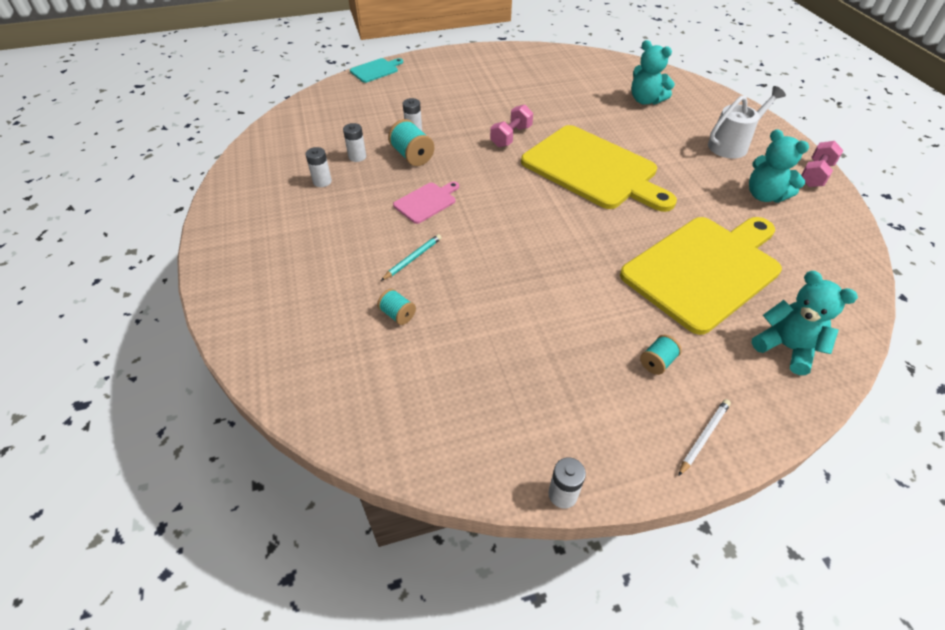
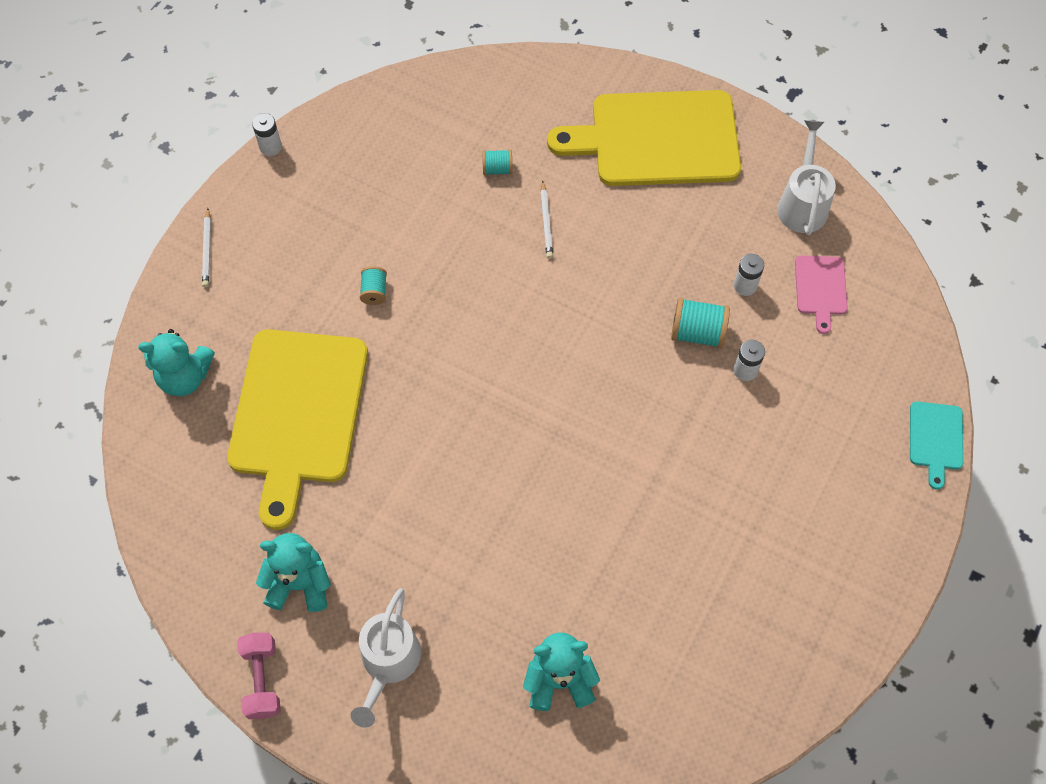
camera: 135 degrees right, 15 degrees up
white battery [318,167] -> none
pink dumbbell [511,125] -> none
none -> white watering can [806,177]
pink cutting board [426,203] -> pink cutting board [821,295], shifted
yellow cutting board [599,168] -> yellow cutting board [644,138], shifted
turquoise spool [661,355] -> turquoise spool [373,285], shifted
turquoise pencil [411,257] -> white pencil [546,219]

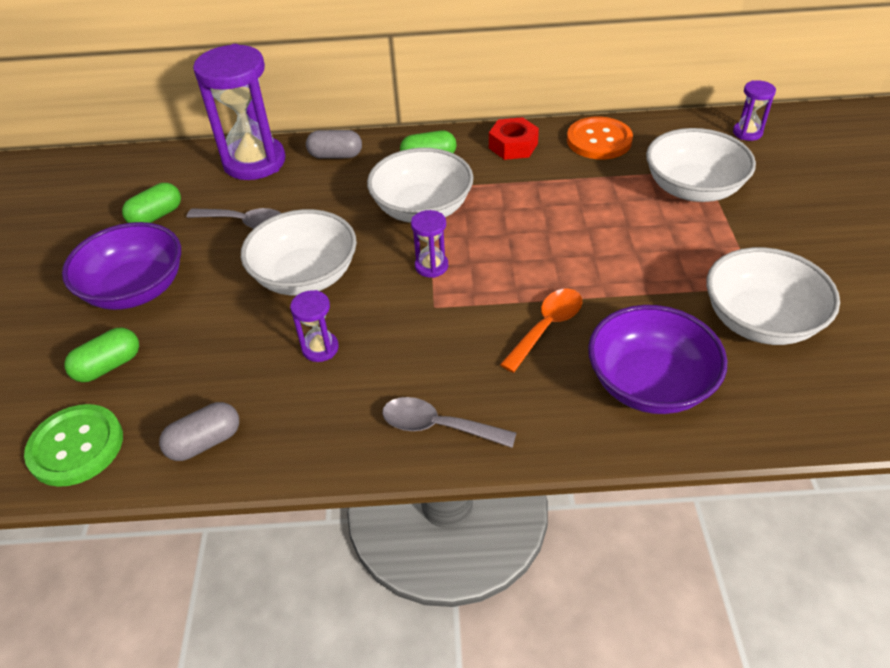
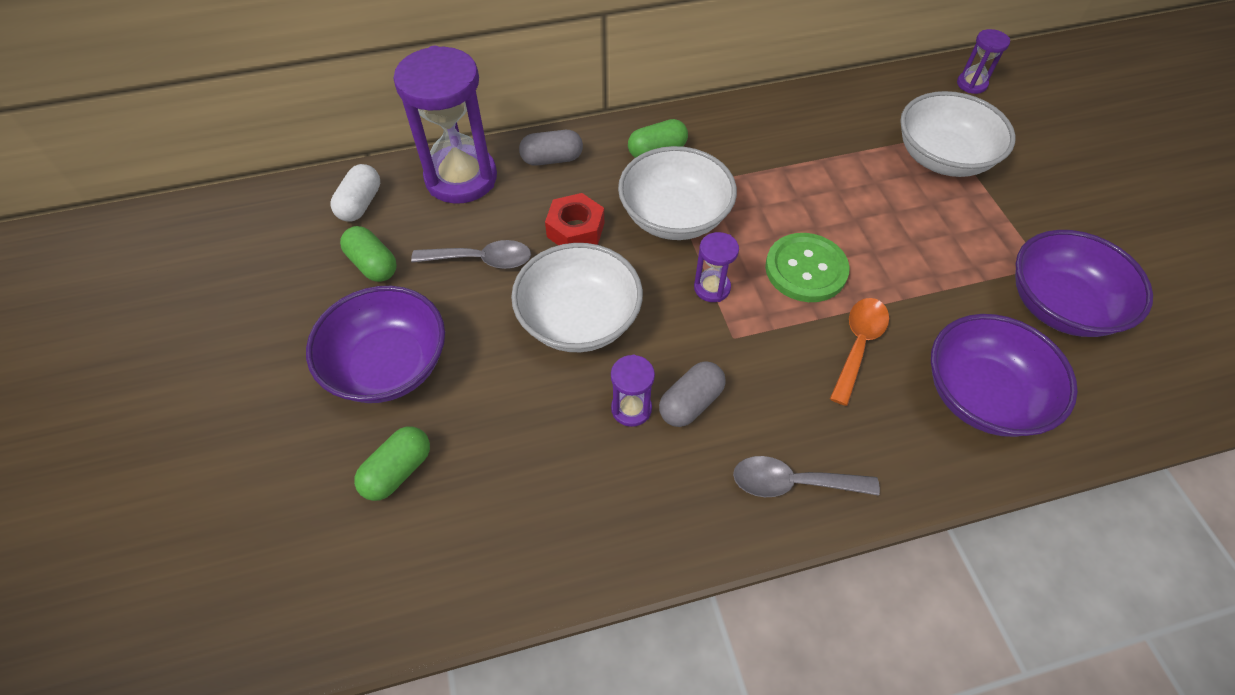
camera: 15 degrees left, 10 degrees up
orange button [600,138] -> none
none -> white capsule [355,193]
green button [73,445] -> green button [807,267], shifted
grey capsule [199,431] -> grey capsule [692,394], shifted
red nut [514,138] -> red nut [574,219], shifted
white bowl [773,296] -> purple bowl [1084,283]
green capsule [151,203] -> green capsule [368,254], 75 degrees counterclockwise

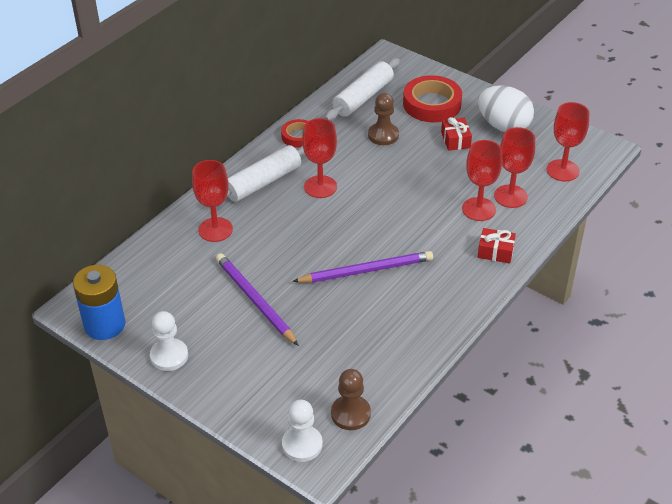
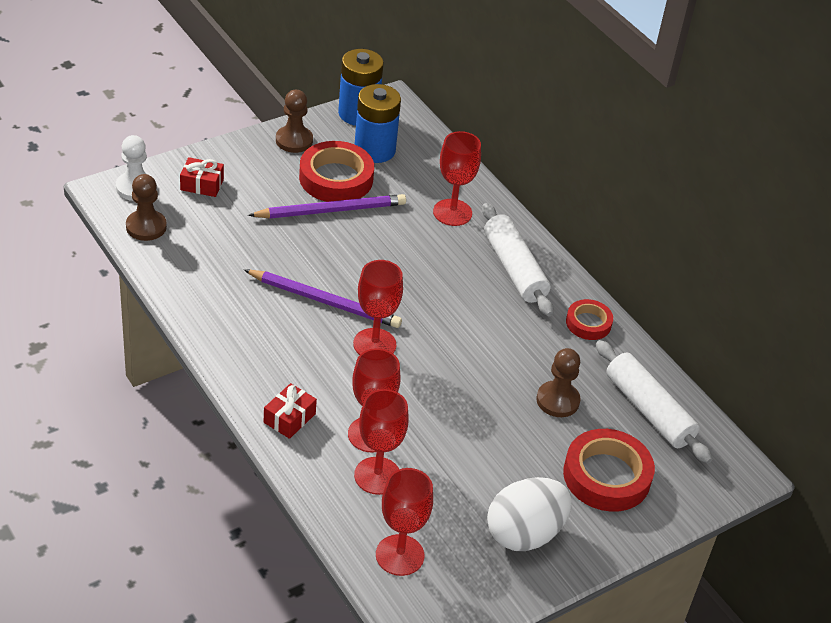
camera: 105 degrees right, 0 degrees up
none -> red tape [336,171]
none -> blue battery [378,123]
red goblet [319,158] -> red goblet [378,307], shifted
red gift [456,134] -> red gift [202,177], shifted
white pawn [169,341] -> brown pawn [294,121]
purple pencil [362,267] -> purple pencil [323,299], 75 degrees counterclockwise

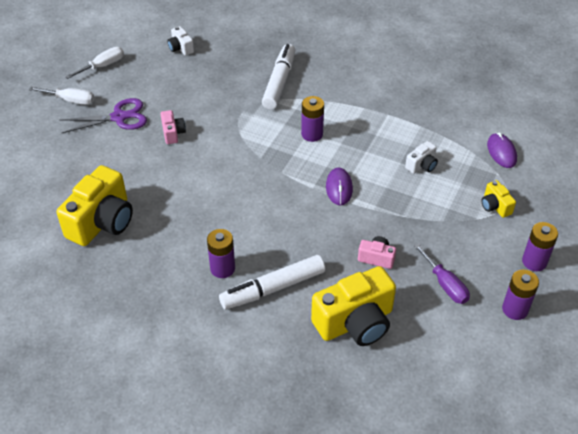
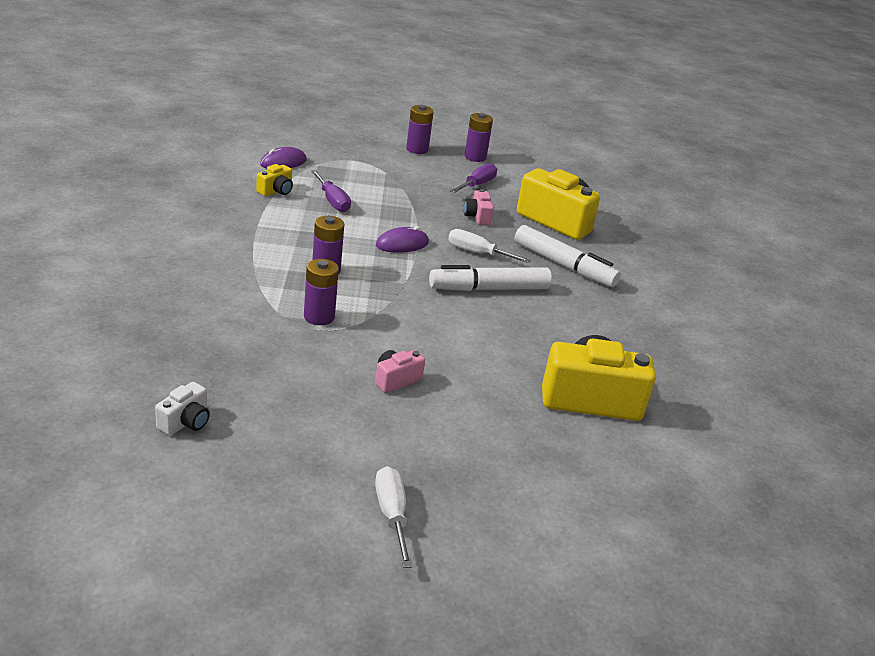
camera: 120 degrees left, 15 degrees down
purple scissors [103,116] -> none
white screwdriver [94,63] -> white screwdriver [489,246], shifted
purple battery [221,253] -> purple battery [321,292], shifted
white marker [278,77] -> white marker [490,278], shifted
yellow camera [498,199] -> yellow camera [274,180], shifted
white camera [421,157] -> purple screwdriver [331,191]

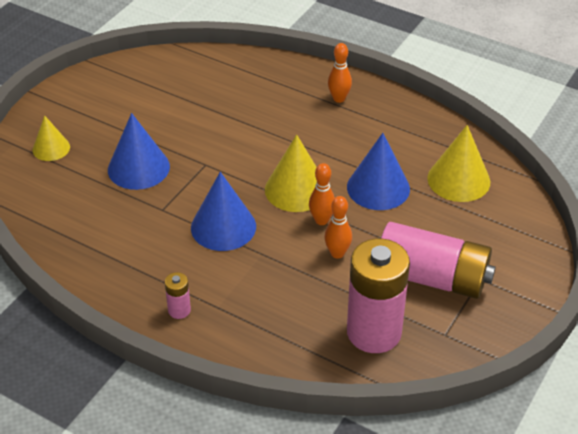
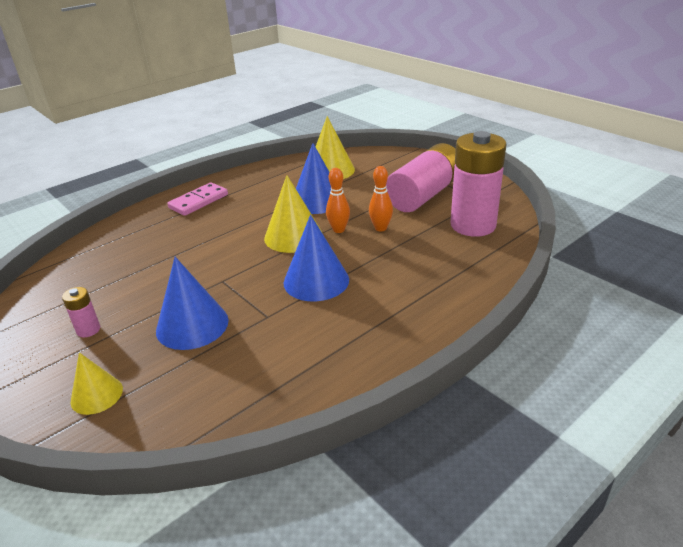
camera: 70 degrees left, 10 degrees down
pink battery [178,295] -> pink battery [81,312], shifted
orange bowling pin [340,73] -> pink domino [197,199]

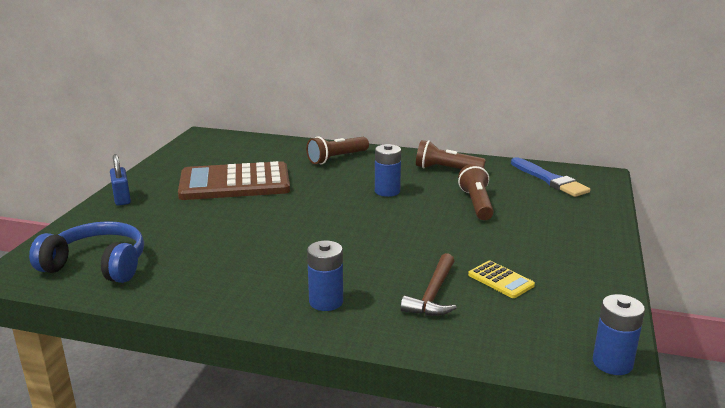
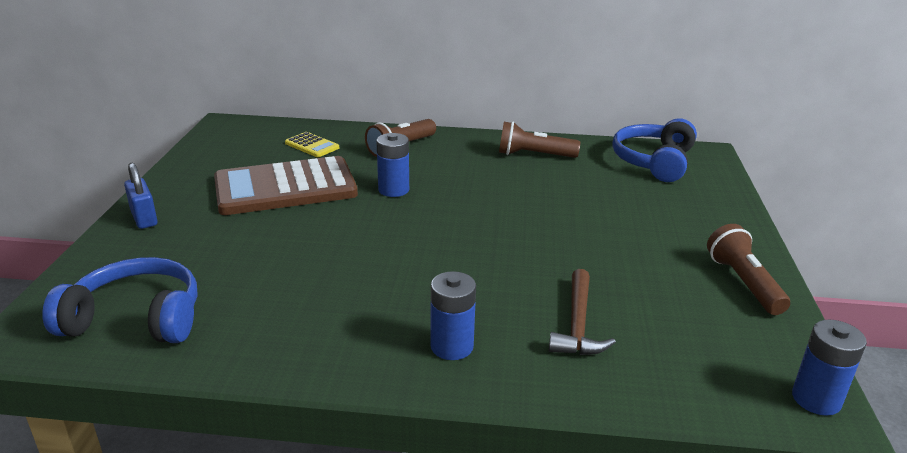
camera: 10 degrees left, 5 degrees up
blue battery [388,170] -> blue battery [392,165], shifted
brown flashlight [476,192] -> brown flashlight [748,269], shifted
yellow calculator [501,279] -> yellow calculator [312,144], shifted
blue brush [550,177] -> blue headphones [654,150]

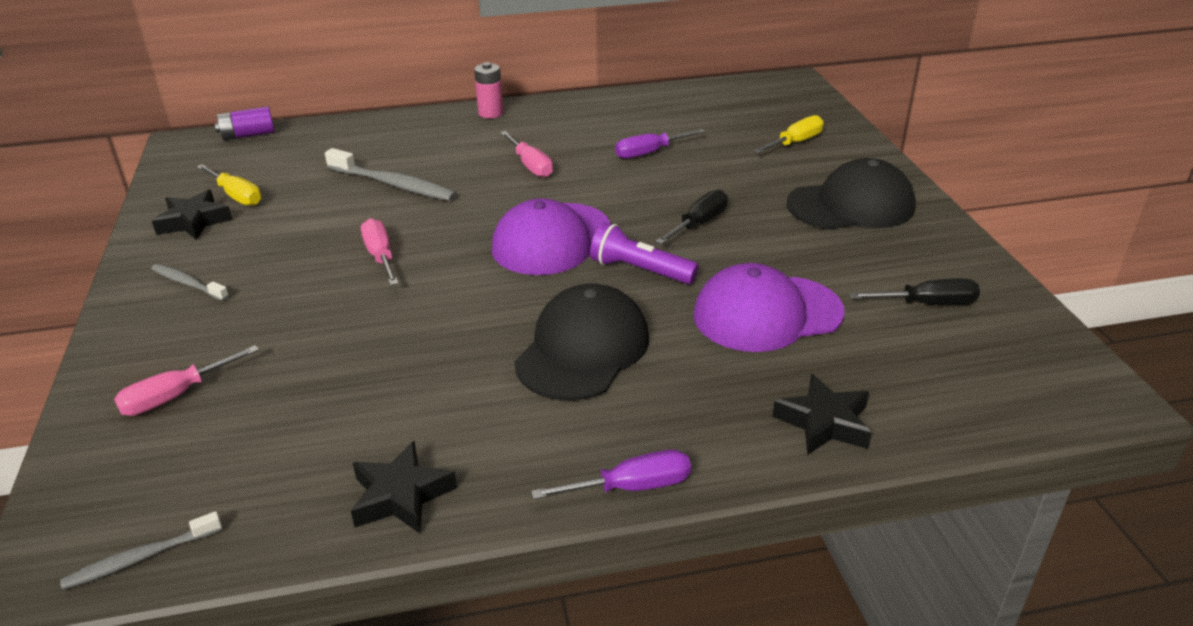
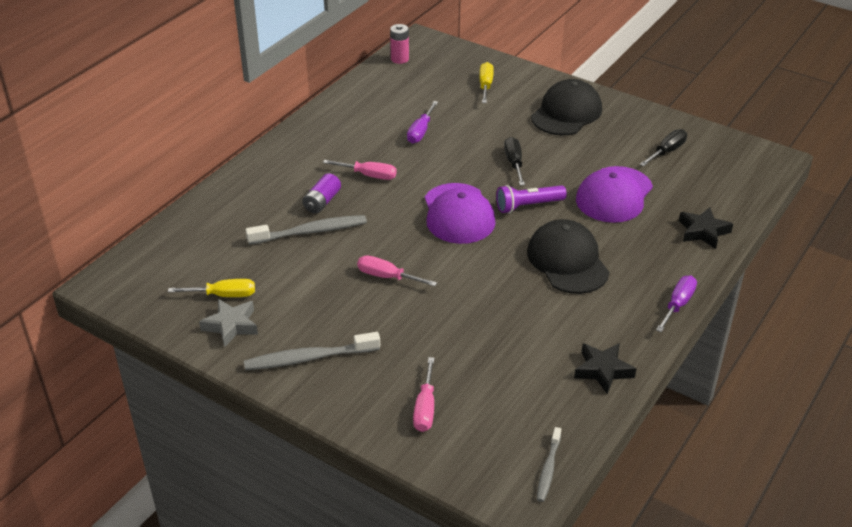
camera: 45 degrees left, 5 degrees up
purple battery [245,123] -> purple battery [321,193], shifted
pink battery [489,90] -> pink battery [399,44], shifted
black star [192,215] -> grey star [228,323]
grey toothbrush [190,282] -> grey toothbrush [312,351], x1.70

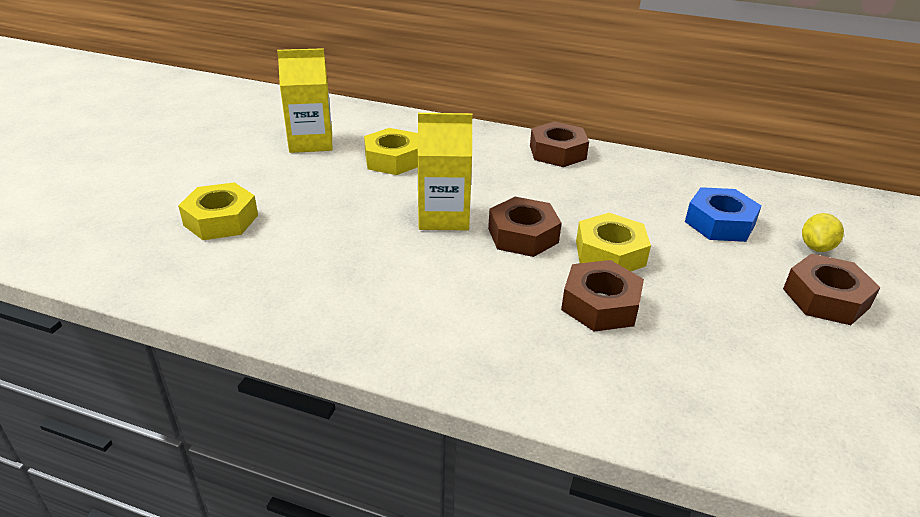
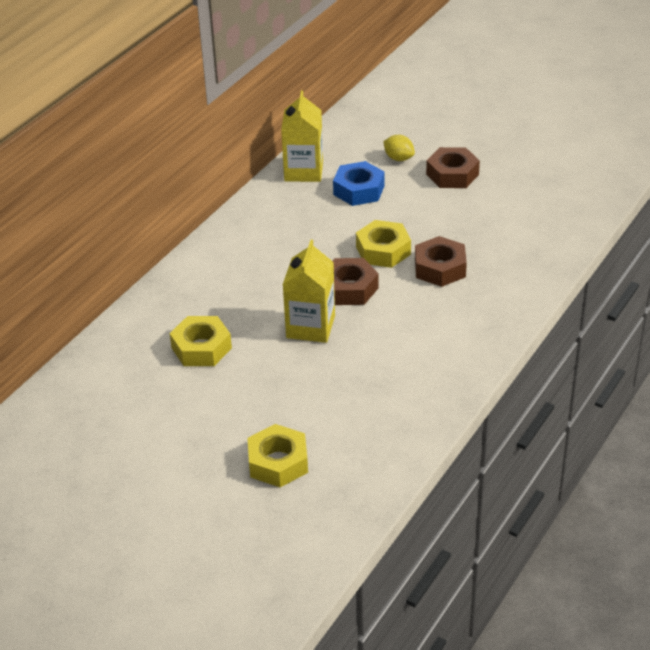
camera: 75 degrees left, 5 degrees up
brown nut [559,144] -> none
yellow carton [304,100] -> yellow carton [302,136], shifted

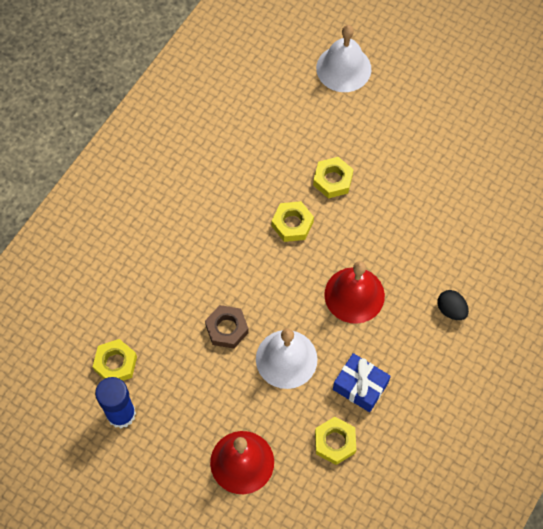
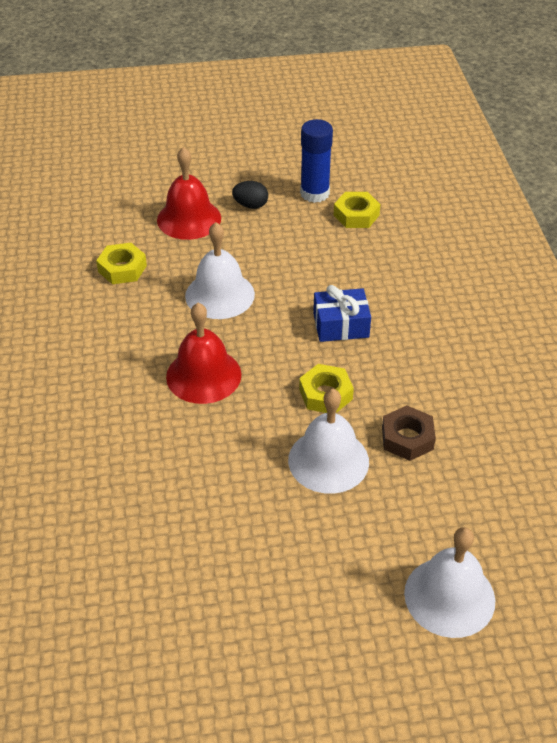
camera: 140 degrees right, 20 degrees down
brown nut [227,327] -> brown nut [409,433], shifted
blue gift [362,382] -> blue gift [342,313], shifted
black egg [453,305] -> black egg [250,195], shifted
yellow nut [333,177] -> white bell [328,441]

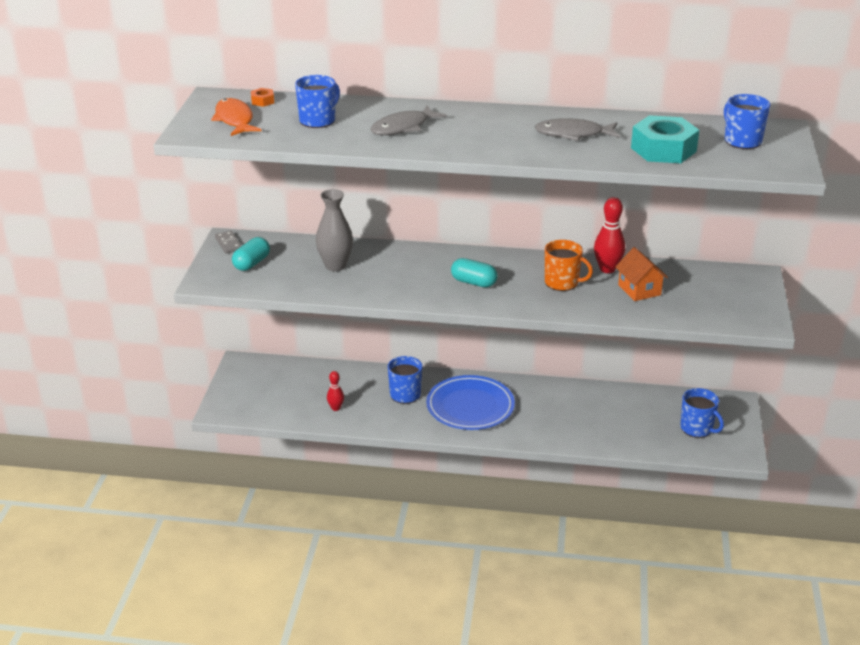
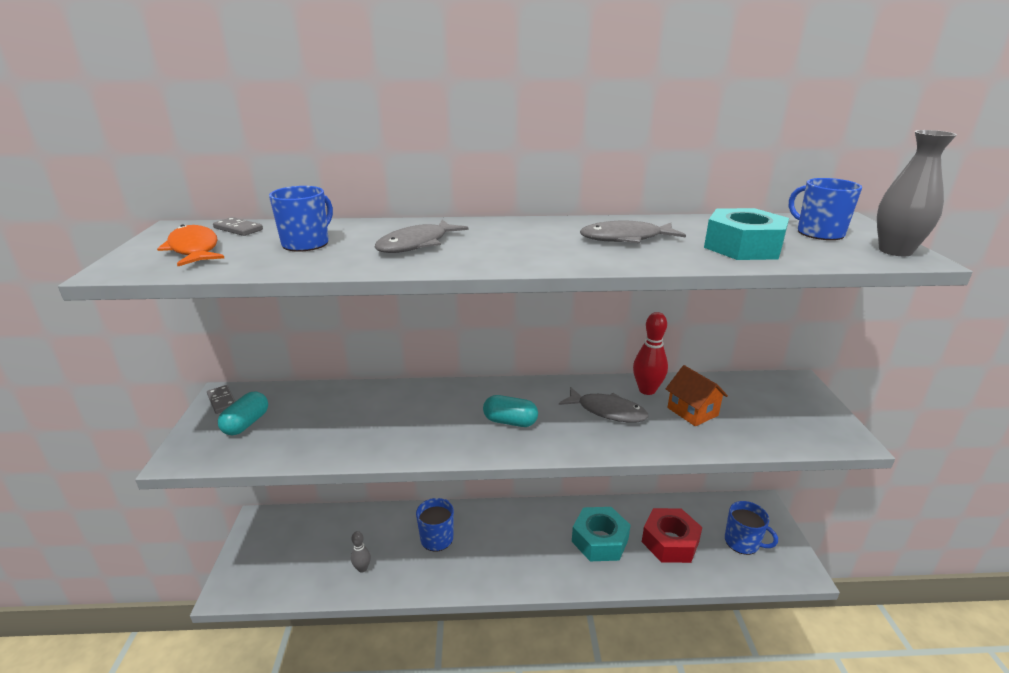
camera: 10 degrees left, 5 degrees down
blue plate [470,402] -> none
none -> turquoise nut [601,534]
none -> red nut [672,535]
grey vase [334,230] -> grey vase [917,193], shifted
orange nut [262,97] -> grey domino [238,226]
orange mug [569,265] -> grey fish [603,405]
red bowling pin [335,391] -> grey bowling pin [361,552]

